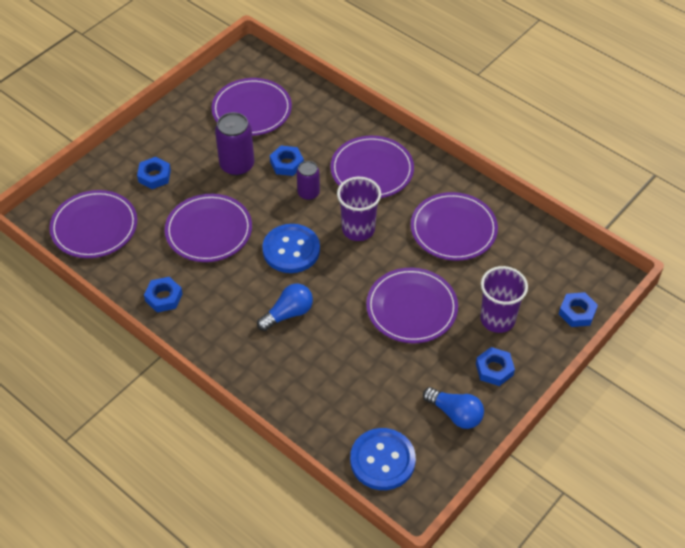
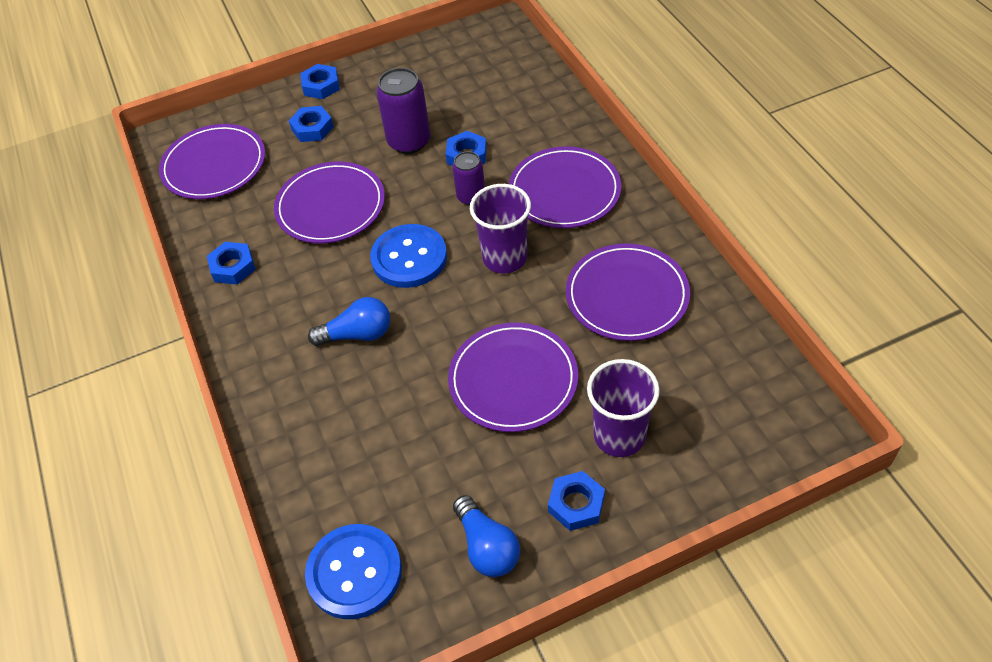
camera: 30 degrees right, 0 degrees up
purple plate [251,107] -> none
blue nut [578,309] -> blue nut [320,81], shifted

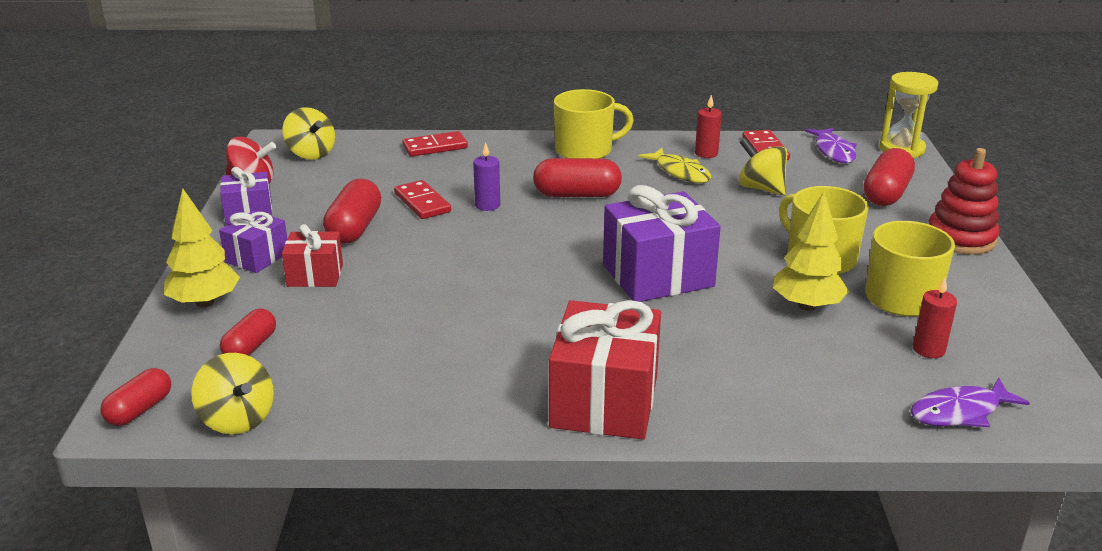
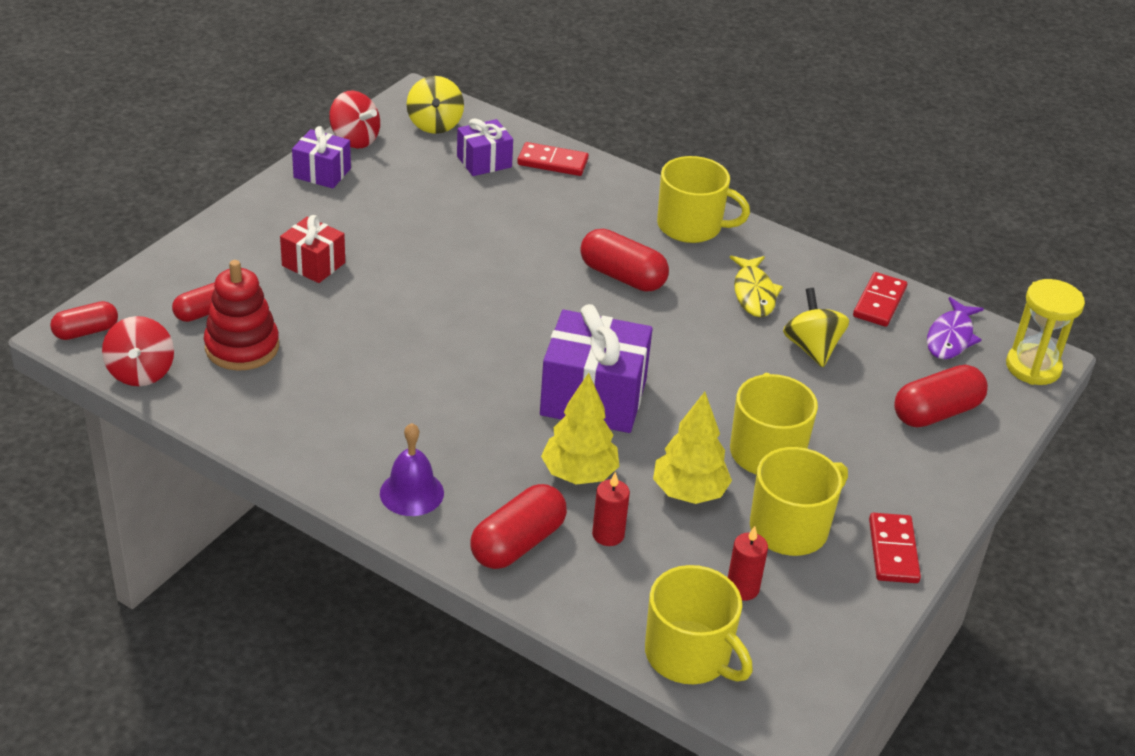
camera: 30 degrees right, 10 degrees up
purple candle [486,176] -> none
yellow tree [202,248] -> yellow tree [580,429], shifted
purple gift [253,242] -> purple gift [485,147], shifted
red capsule [352,211] -> red capsule [518,526], shifted
red domino [422,199] -> red domino [895,548], shifted
red candle [708,126] -> red candle [611,509], shifted
red stacking toy [964,201] -> red stacking toy [241,315], shifted
red gift [605,370] -> purple bell [412,469]
purple fish [970,402] -> yellow mug [699,624]
yellow spinning top [232,393] -> red spinning top [138,351]

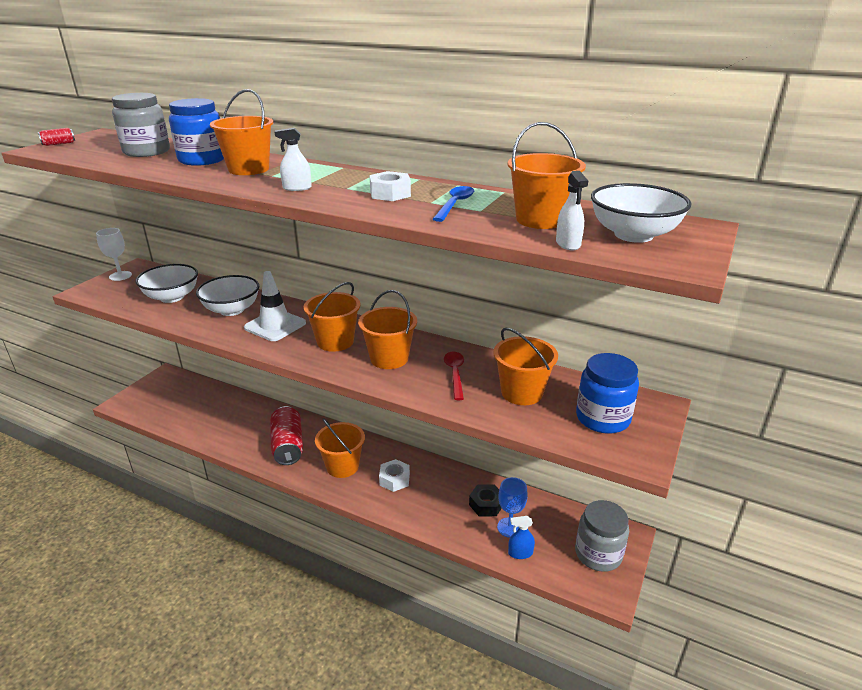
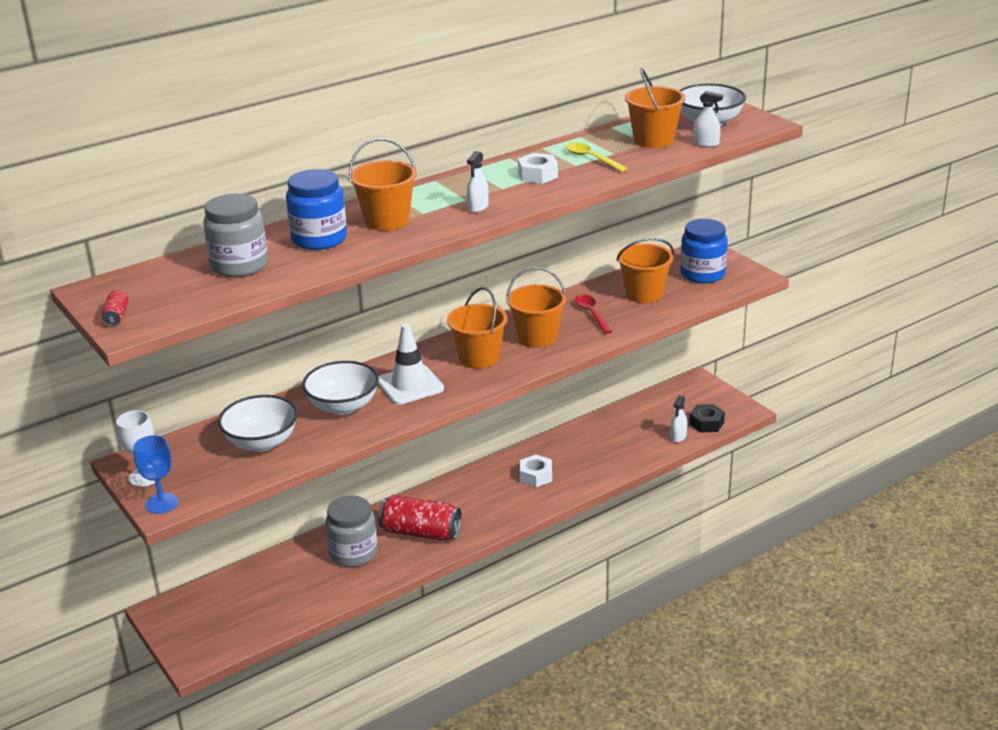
camera: 60 degrees left, 0 degrees up
orange bucket [340,448] -> none
black nut [485,500] -> black nut [707,418], shifted
blue goblet [512,507] -> blue goblet [156,474], shifted
grey jar [602,536] -> grey jar [351,531], shifted
blue spoon [453,204] -> yellow spoon [596,157]
blue spray bottle [521,537] -> white spray bottle [678,419]
red spoon [454,376] -> red spoon [594,314], 45 degrees clockwise

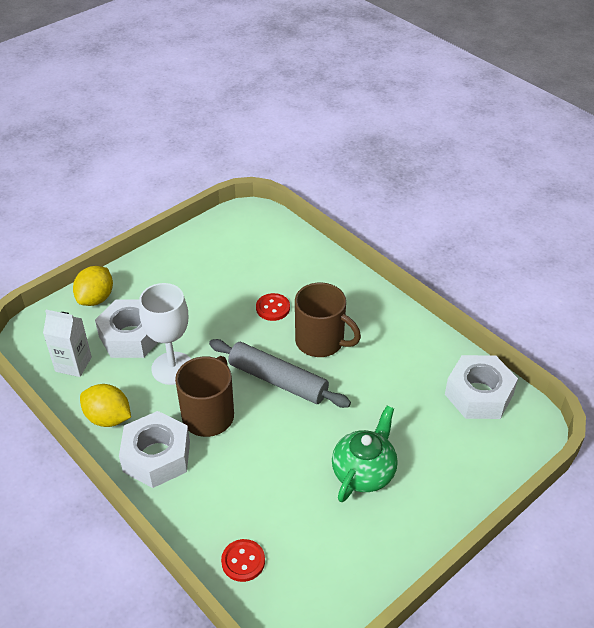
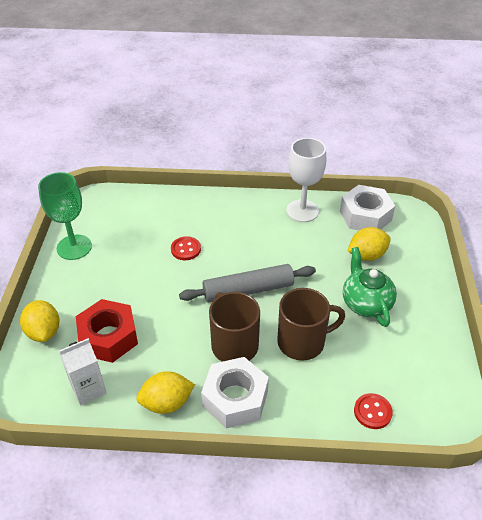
camera: 45 degrees left, 0 degrees up
none -> green goblet [65,216]
none -> yellow lemon [369,244]
white goblet [165,334] -> white goblet [306,180], shifted
brown mug [328,320] -> brown mug [311,324], shifted
white nut [126,329] -> red nut [107,331]

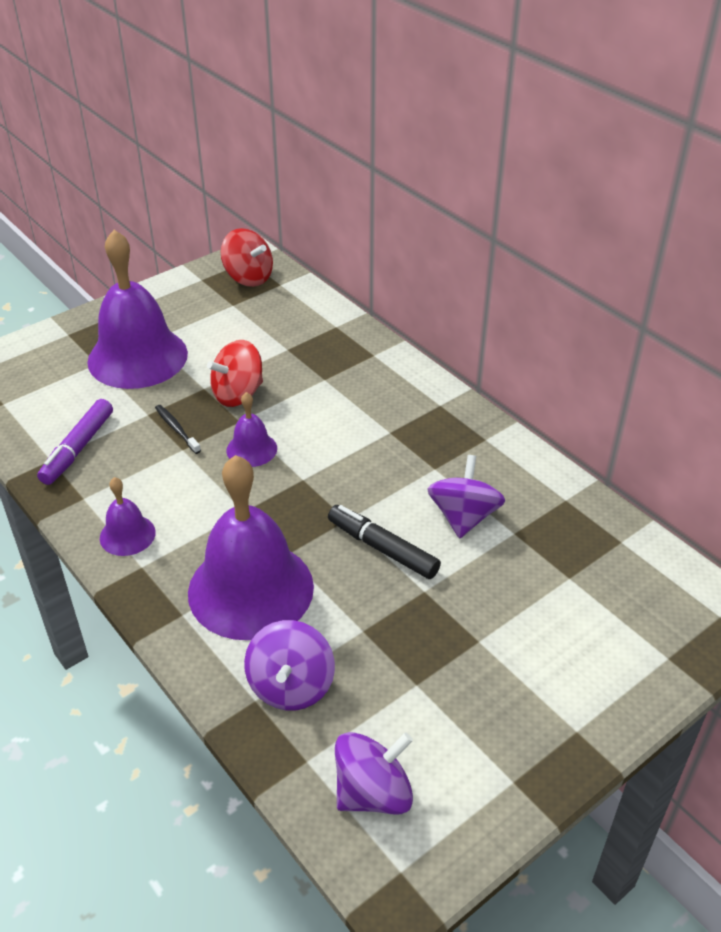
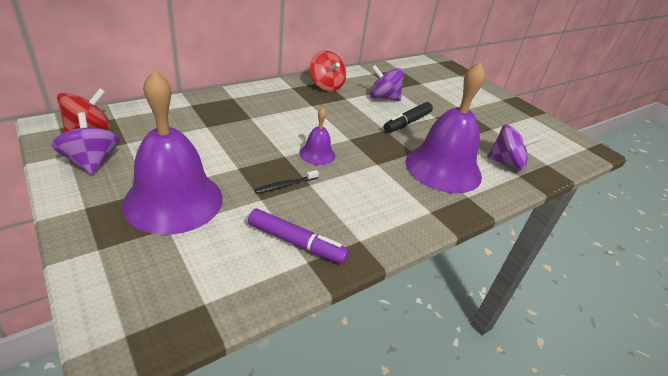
camera: 90 degrees left, 5 degrees down
purple bell [128,516] -> none
red spinning top [235,373] -> red spinning top [328,71], shifted
purple spinning top [374,773] -> purple spinning top [85,143], shifted

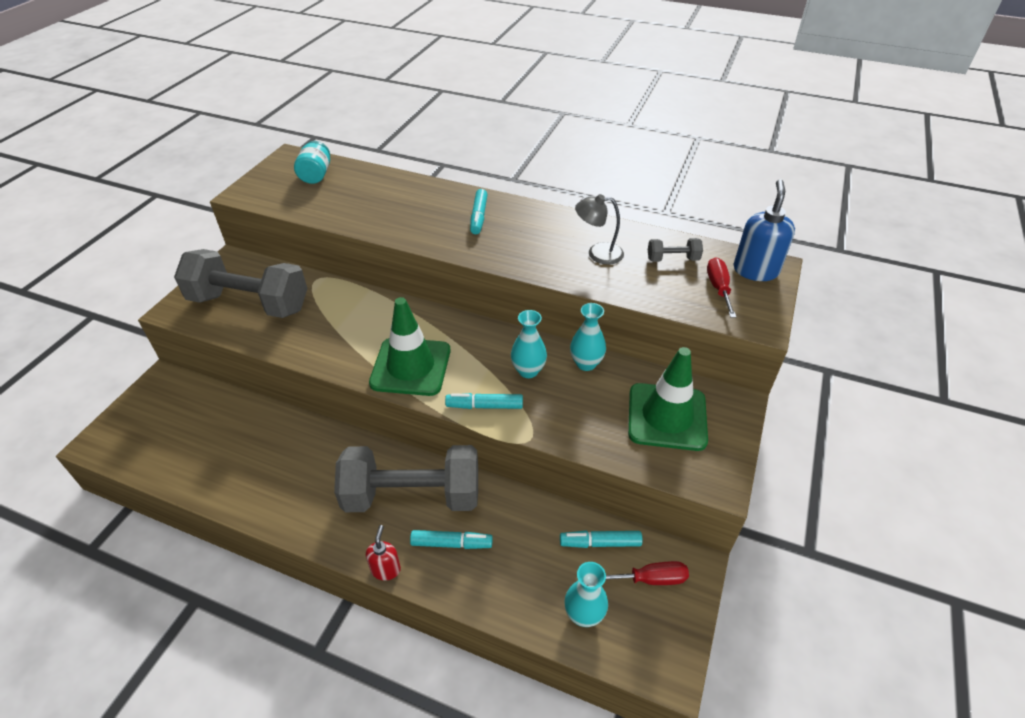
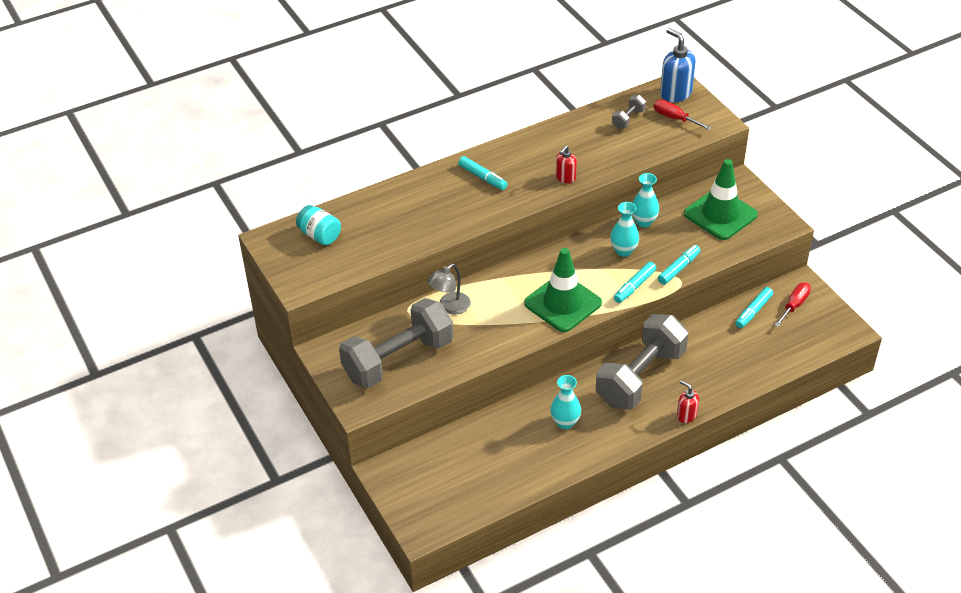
camera: 50 degrees left, 0 degrees up
none -> red soap dispenser [566,164]
turquoise marker [451,539] -> turquoise marker [679,265], shifted
turquoise vase [586,594] -> turquoise vase [565,402], shifted
grey lamp [599,229] -> grey lamp [449,289], shifted

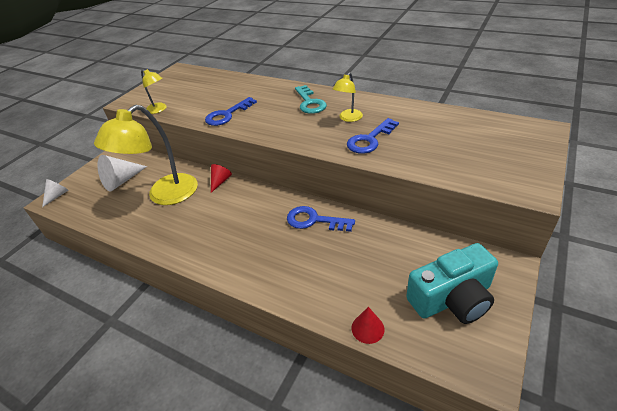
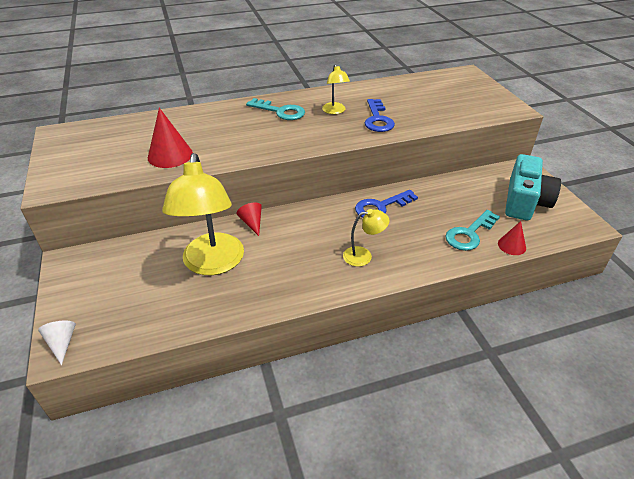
camera: 50 degrees left, 0 degrees up
white cone [122,173] -> none
blue key [231,111] -> none
none -> red cone [170,138]
none -> turquoise key [472,230]
yellow lamp [154,91] -> yellow lamp [366,238], shifted

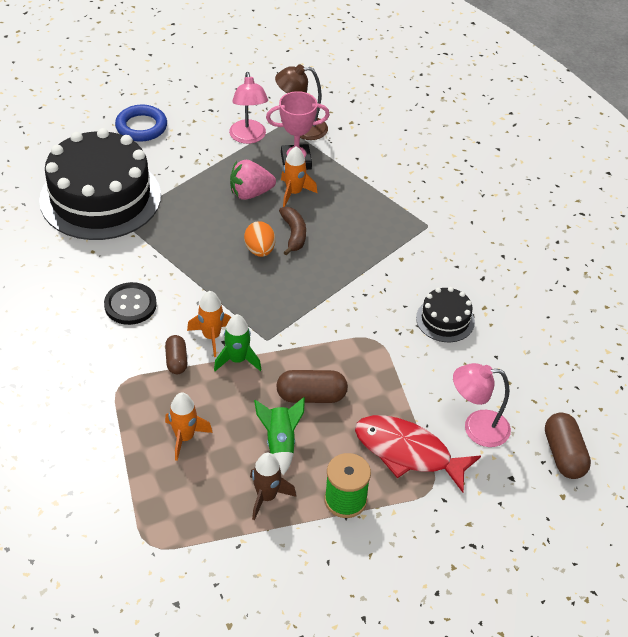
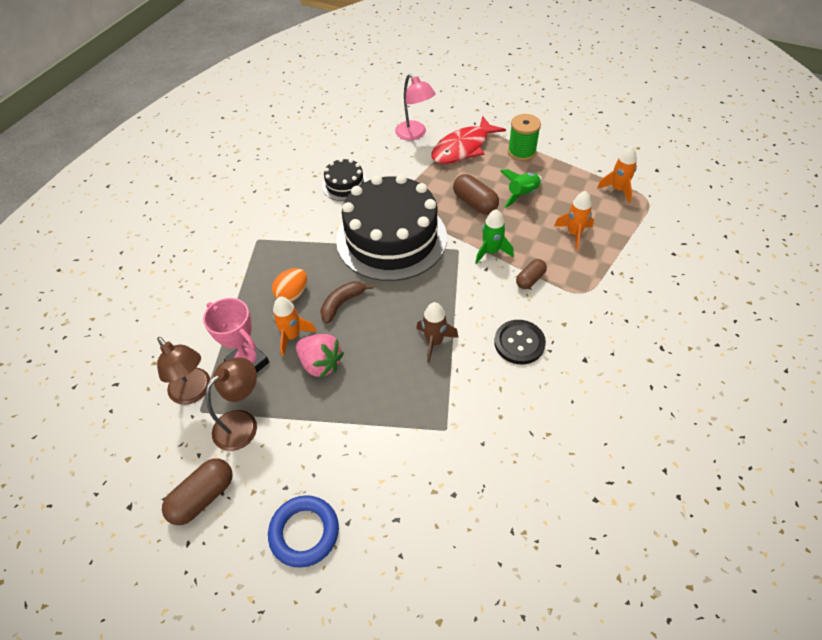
camera: 125 degrees left, 5 degrees up
black cake [100,184] -> black cake [391,227], shifted
orange rocket [209,324] -> orange rocket [617,174], shifted
orange egg [259,239] -> orange egg [289,285], shifted
brown rocket [273,486] -> brown rocket [437,332], shifted
brown capsule [568,445] -> brown capsule [197,491], shifted
pink lamp [248,108] -> brown lamp [231,404]
red fish [418,454] -> red fish [468,140], 60 degrees clockwise

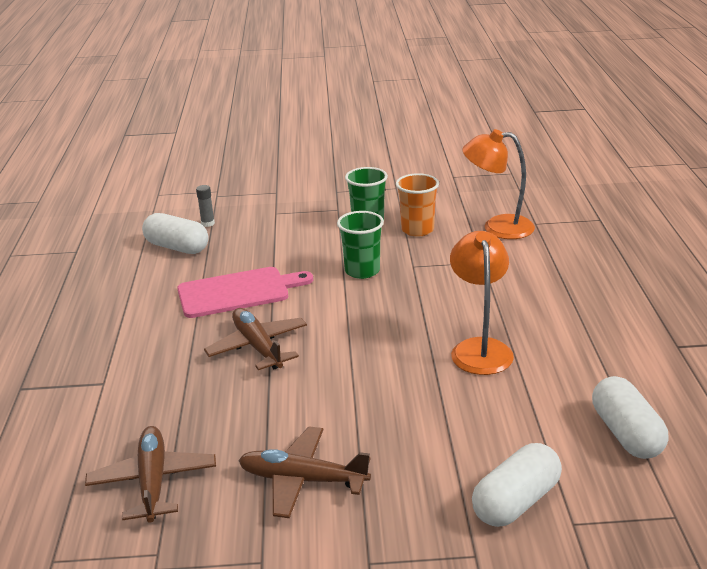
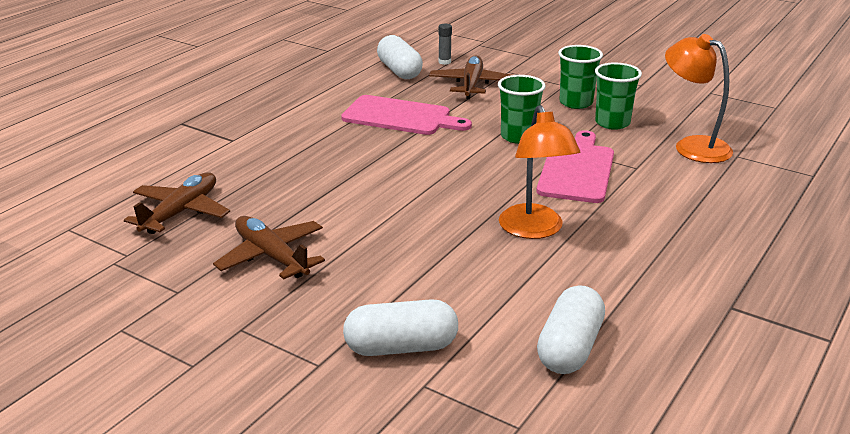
camera: 35 degrees right, 0 degrees up
none -> pink cutting board [575,166]
brown plane [255,339] -> brown plane [470,77], shifted
orange cup [417,205] -> green cup [618,96]
orange lamp [482,303] -> orange lamp [539,172], 135 degrees clockwise

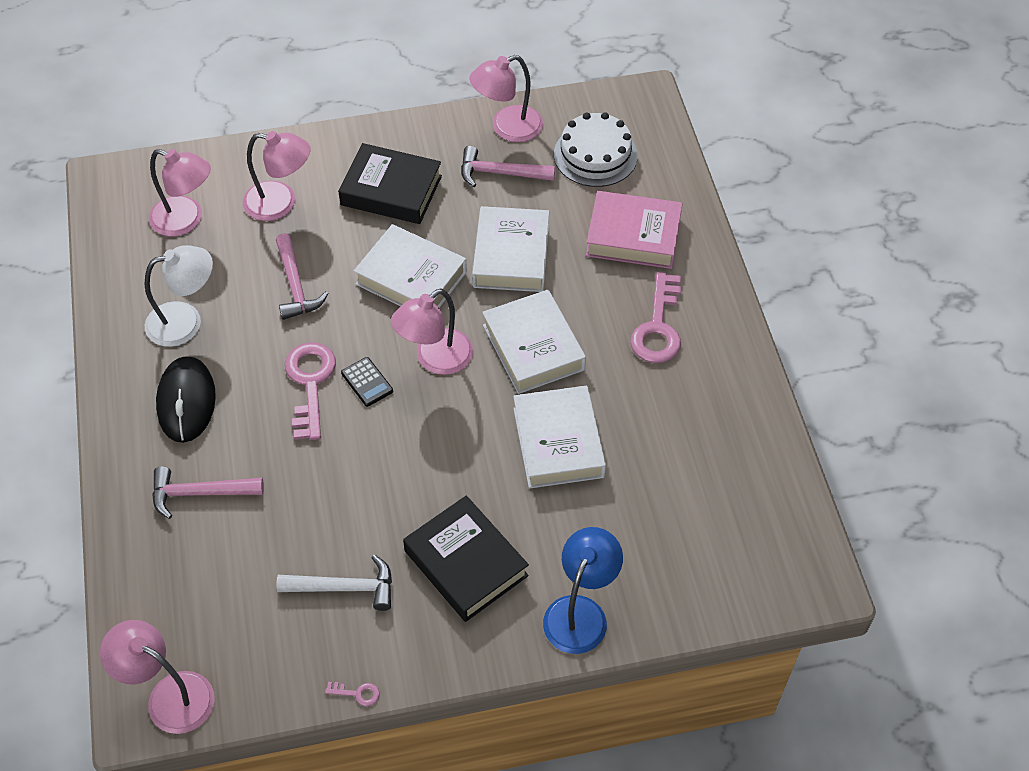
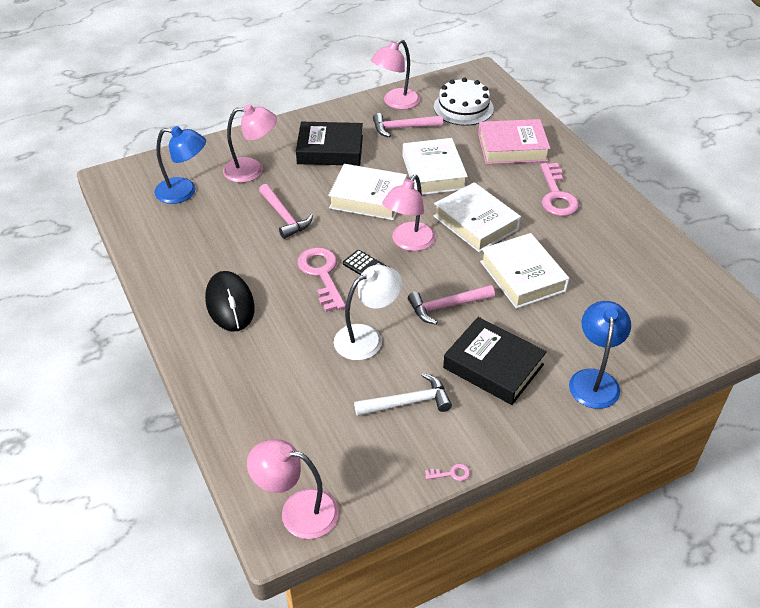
camera: 15 degrees left, 10 degrees down
white lamp [179,296] -> white lamp [368,312], shifted
pink hammer [208,493] -> pink hammer [451,305], shifted
pink lamp [180,192] -> blue lamp [180,165]

